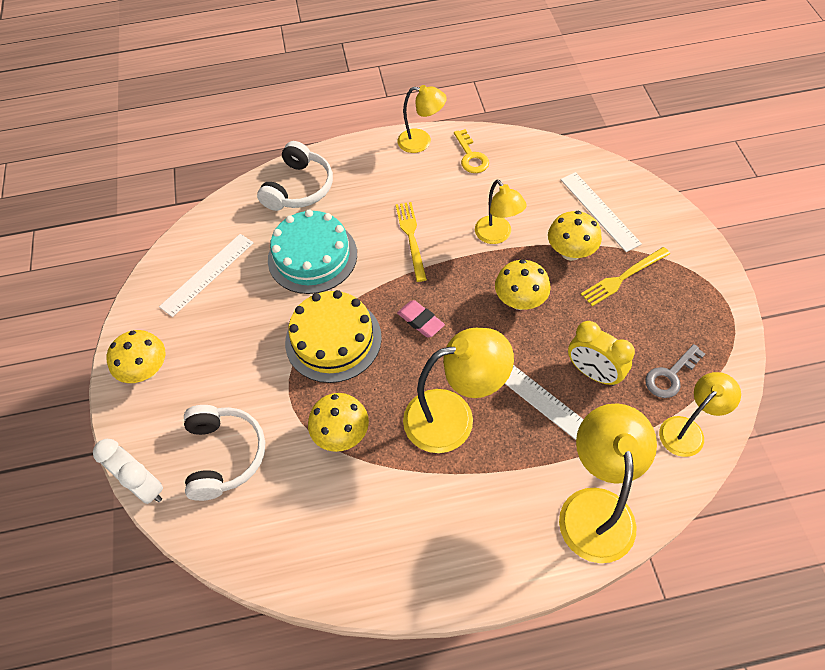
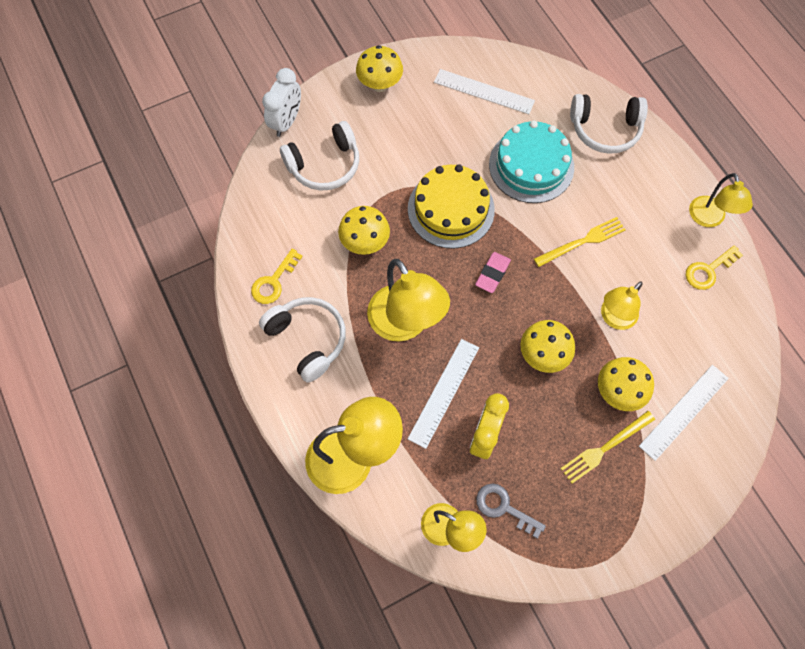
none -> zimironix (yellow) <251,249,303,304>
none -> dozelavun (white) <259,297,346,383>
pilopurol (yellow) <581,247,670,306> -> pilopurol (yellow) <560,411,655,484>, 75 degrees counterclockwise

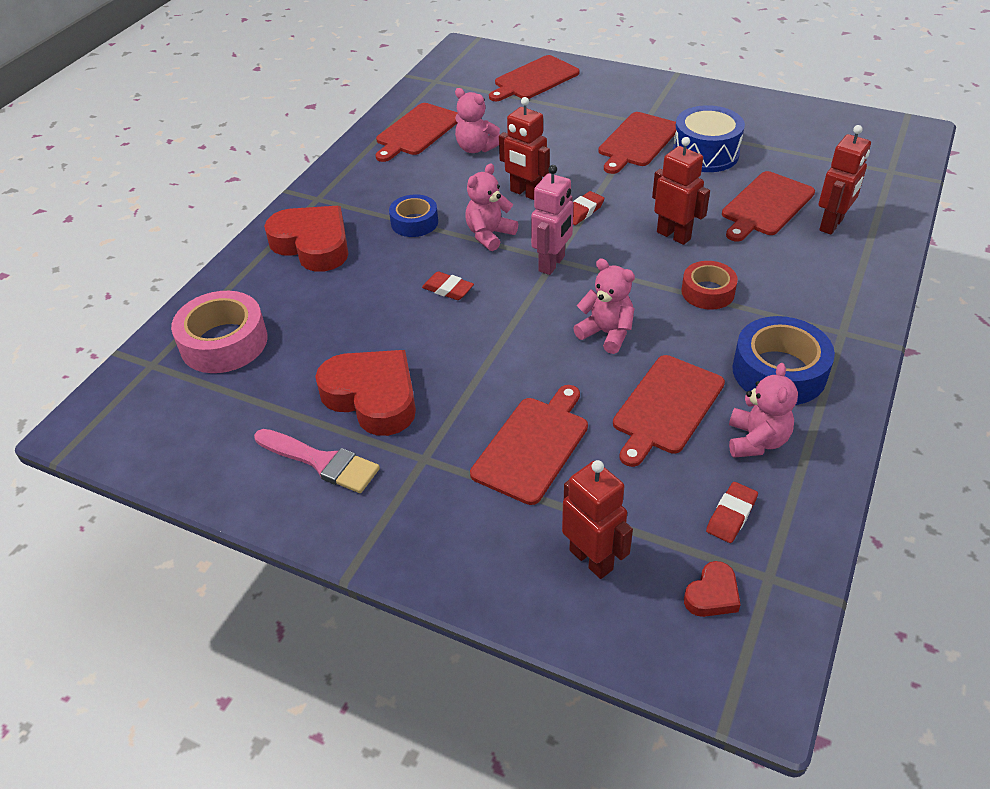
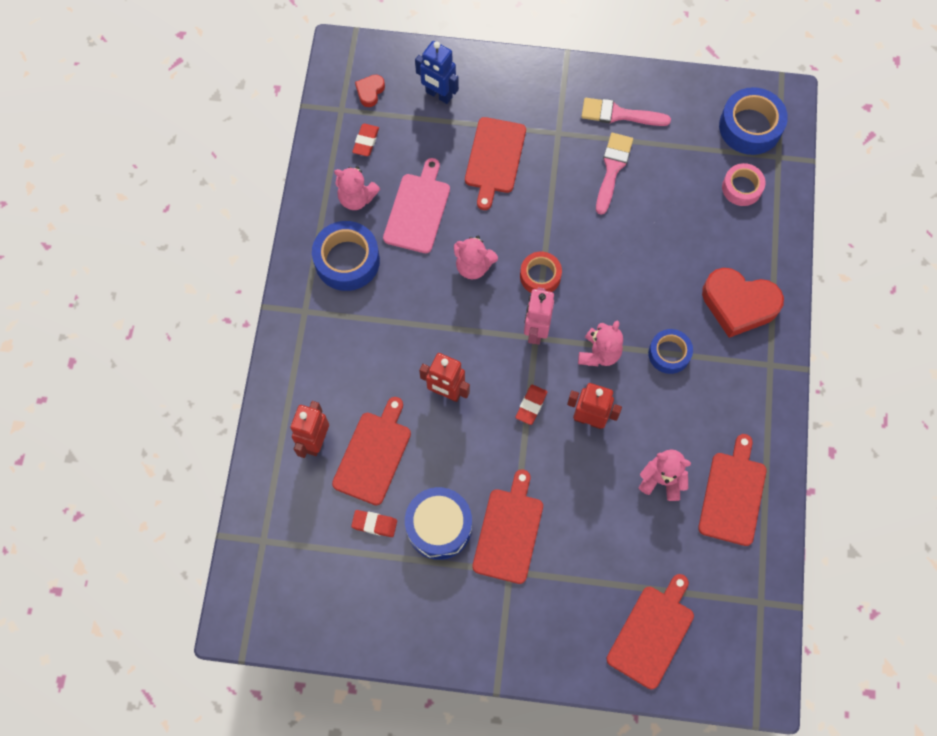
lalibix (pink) <729,363,798,458> -> lalibix (pink) <334,166,380,210>, 60 degrees counterclockwise
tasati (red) <422,271,474,300> -> tasati (red) <351,510,397,537>, shifted
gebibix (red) <613,355,725,467> -> gebibix (pink) <383,158,450,253>
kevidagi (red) <562,460,633,579> -> kevidagi (blue) <415,41,459,104>
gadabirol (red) <681,261,738,310> -> gadabirol (red) <520,252,562,293>, shifted
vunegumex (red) <315,350,416,436> -> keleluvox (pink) <596,133,633,215>
none -> gadabirol (blue) <719,87,788,155>
gadabirol (pink) <171,291,268,373> -> gadabirol (pink) <722,163,765,206>, x0.63

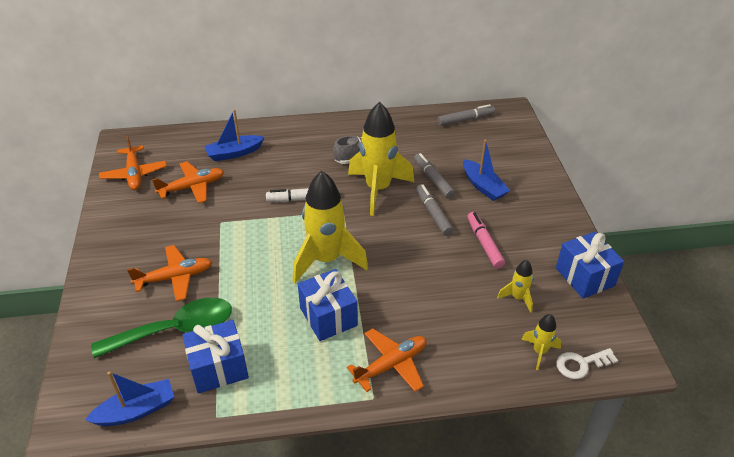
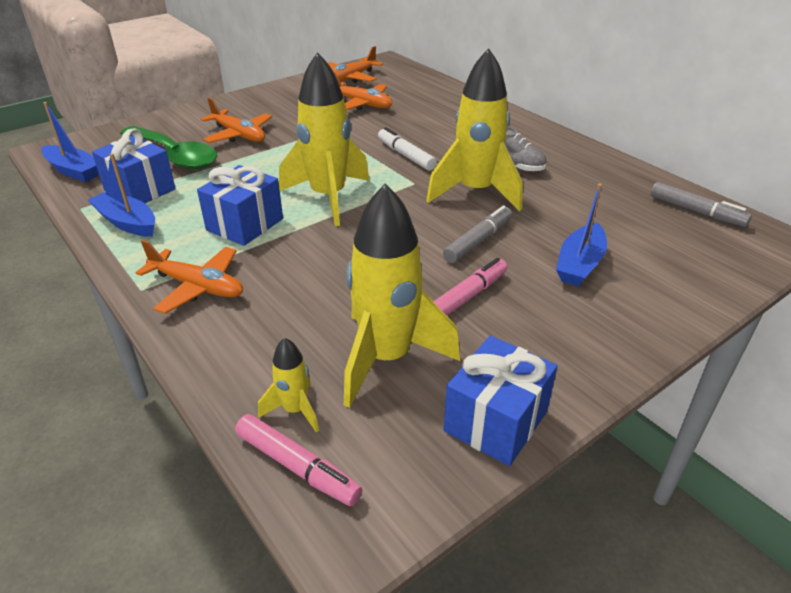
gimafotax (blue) <204,109,265,161> -> gimafotax (blue) <88,153,155,237>, shifted
zimironix (white) <556,348,618,379> -> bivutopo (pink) <235,414,362,506>
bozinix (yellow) <497,260,533,313> -> bozinix (yellow) <344,183,460,408>, x2.17
bivutopo (grey) <414,153,455,199> -> none

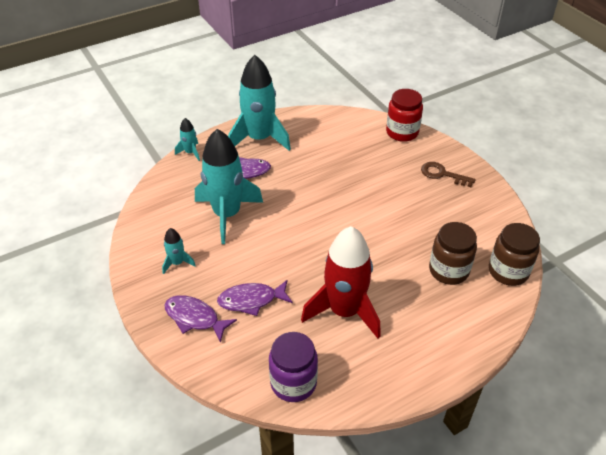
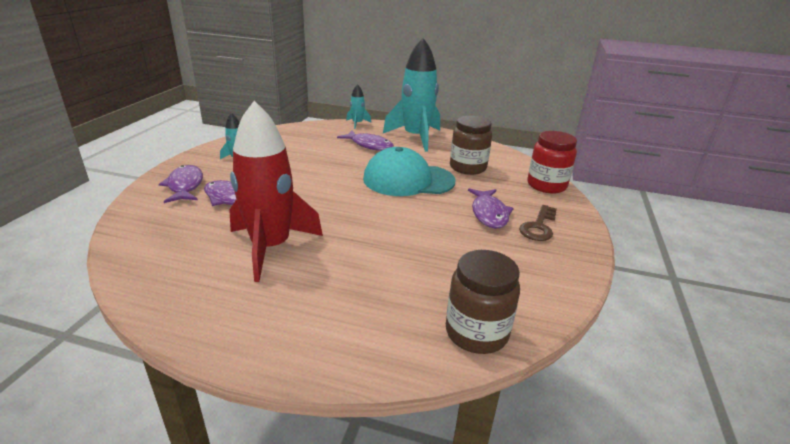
none -> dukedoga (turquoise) <363,147,456,196>
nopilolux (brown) <429,222,477,285> -> nopilolux (brown) <450,116,492,175>, shifted
none -> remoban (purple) <468,188,514,229>
zimironix (brown) <421,162,476,187> -> zimironix (brown) <519,205,557,241>, 135 degrees counterclockwise
bozinix (turquoise) <195,129,263,244> -> none
nopilolux (purple) <269,332,318,402> -> none

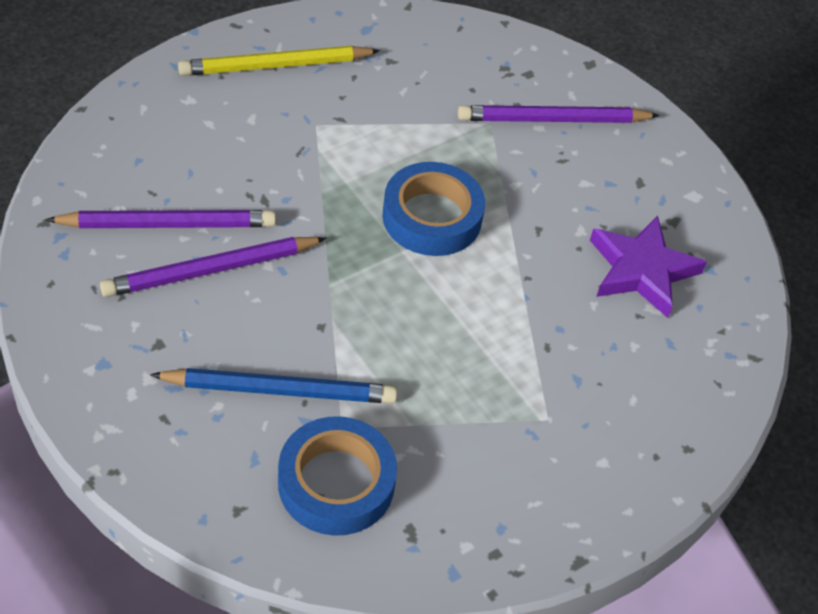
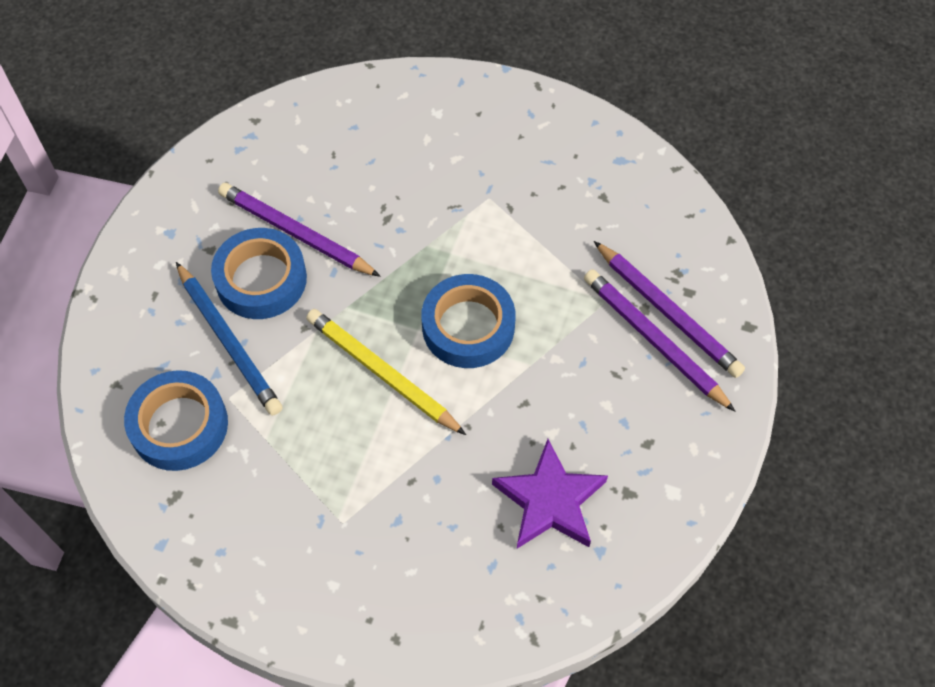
none -> gadabirol (blue) <211,228,307,319>
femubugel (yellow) <178,46,380,76> -> femubugel (yellow) <306,309,466,435>, shifted
femubugel (purple) <45,210,276,228> -> femubugel (purple) <594,241,745,378>, shifted

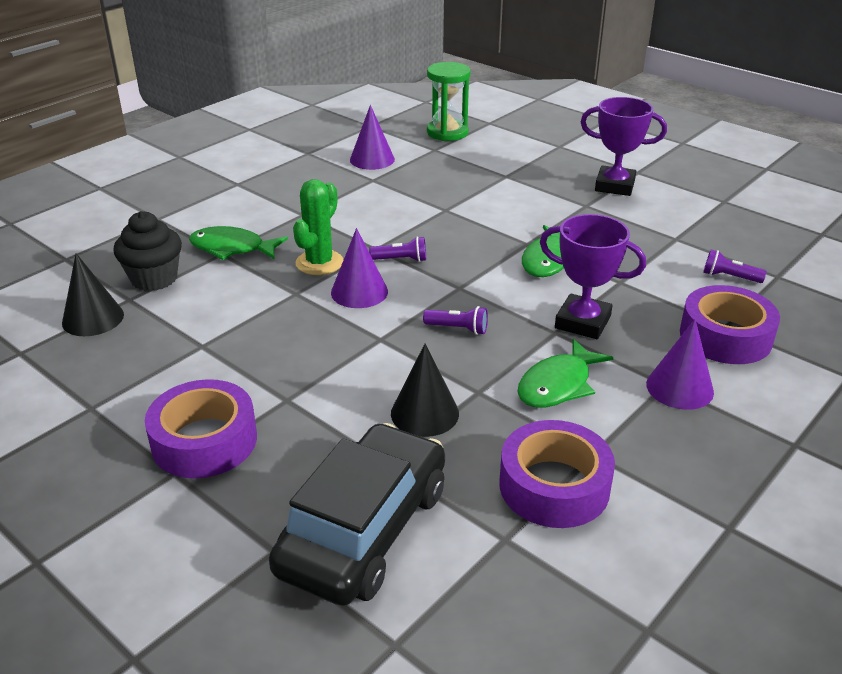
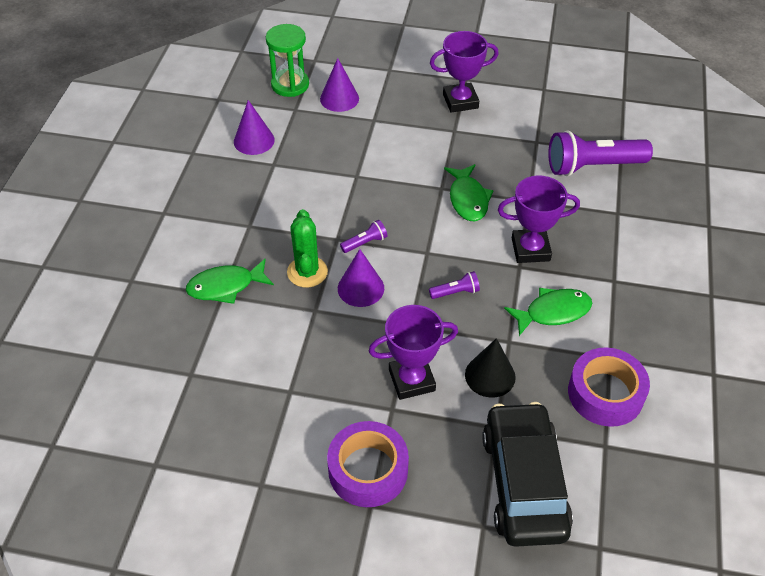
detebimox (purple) <646,319,714,410> -> detebimox (purple) <320,58,359,112>, shifted
none -> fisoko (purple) <369,305,458,400>
remoban (green) <517,338,613,408> -> remoban (green) <504,288,592,336>, 120 degrees counterclockwise
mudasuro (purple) <703,250,767,283> -> mudasuro (purple) <548,130,653,176>, x2.26
detebimox (black) <62,253,124,336> -> none
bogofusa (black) <113,211,182,291> -> none
gadabirol (purple) <680,285,780,364> -> none

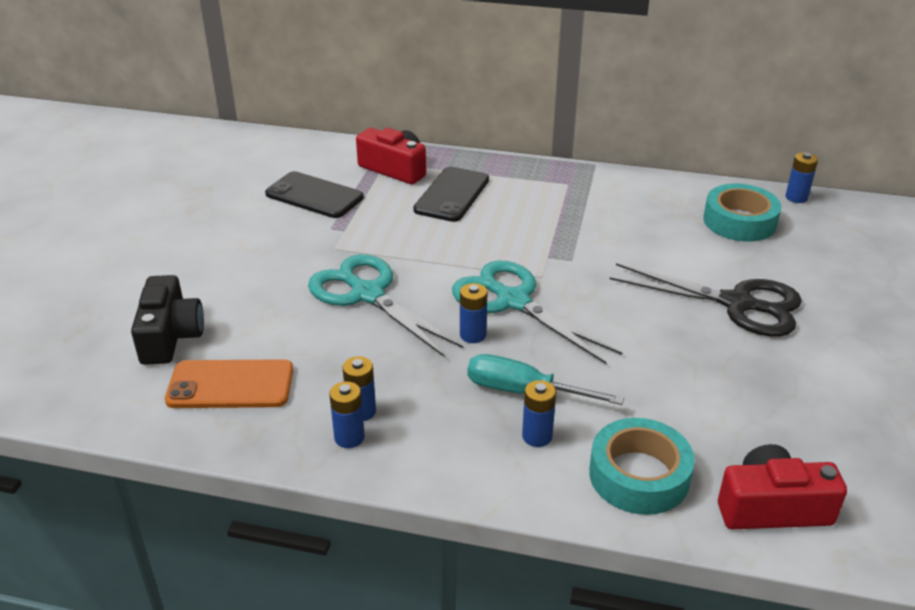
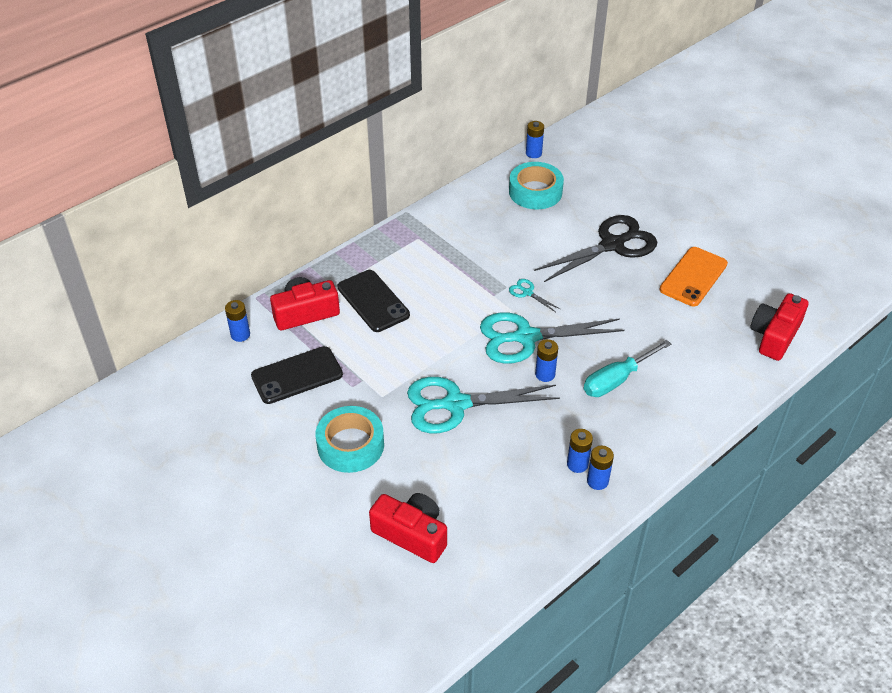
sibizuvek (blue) <522,380,556,447> -> sibizuvek (blue) <225,300,250,342>, shifted
gadabirol (turquoise) <589,418,695,515> -> gadabirol (turquoise) <316,406,384,473>, shifted
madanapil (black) <131,275,204,365> -> madanapil (red) <369,493,447,563>
none -> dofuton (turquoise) <509,279,560,312>
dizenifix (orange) <165,359,293,408> -> dizenifix (orange) <660,247,728,306>, shifted

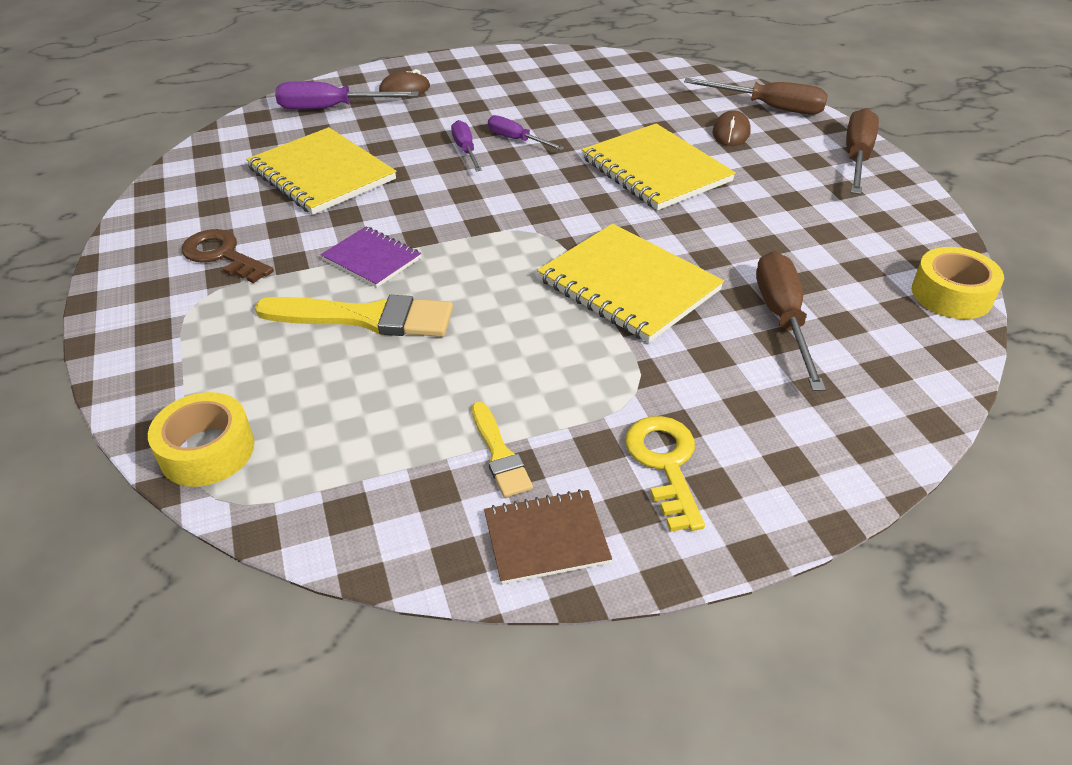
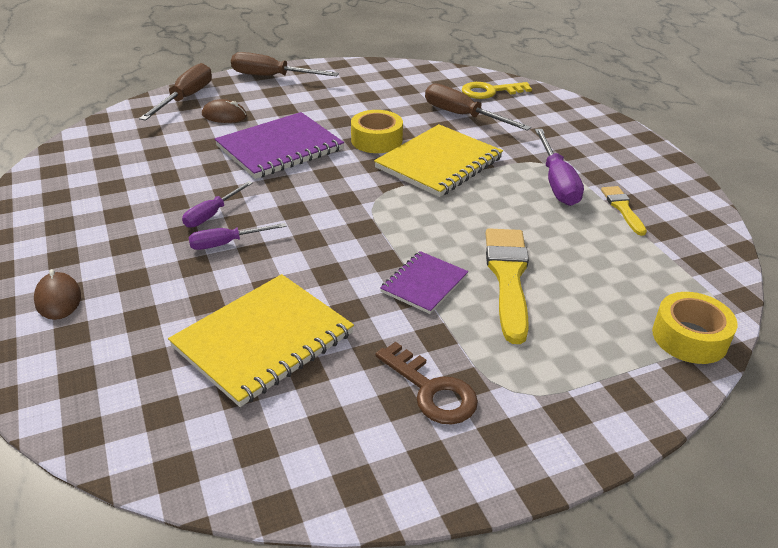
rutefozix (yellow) <582,124,736,210> -> rutefozix (purple) <215,112,344,179>
gadabirol (yellow) <912,247,1004,319> -> gadabirol (yellow) <351,110,403,153>, shifted
zimironix (brown) <182,229,274,283> -> zimironix (brown) <376,342,478,424>, 75 degrees counterclockwise
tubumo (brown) <756,251,826,391> -> tubumo (brown) <425,83,531,130>, 45 degrees clockwise
zimironix (yellow) <625,416,705,532> -> zimironix (yellow) <462,82,532,99>, shifted
tubumo (purple) <275,81,419,110> -> tubumo (purple) <535,129,584,206>, shifted
keleluvox (yellow) <472,402,533,498> -> keleluvox (yellow) <601,186,647,236>, 75 degrees counterclockwise
rutefozix (brown) <484,489,612,584> -> none

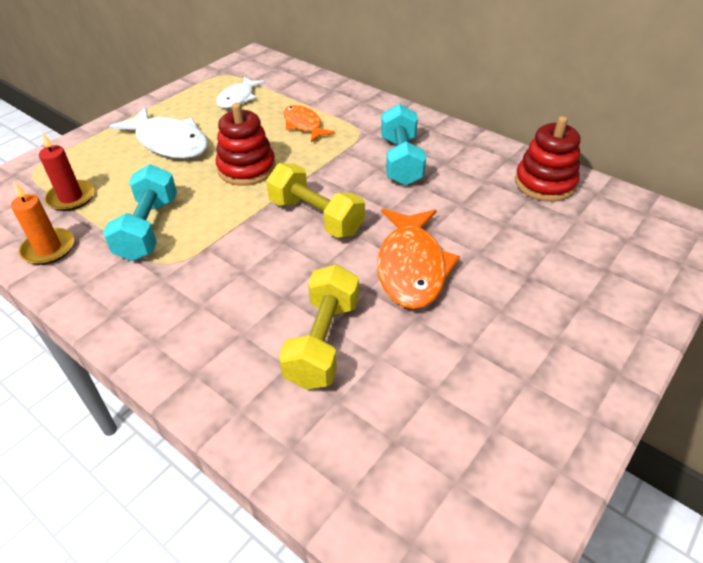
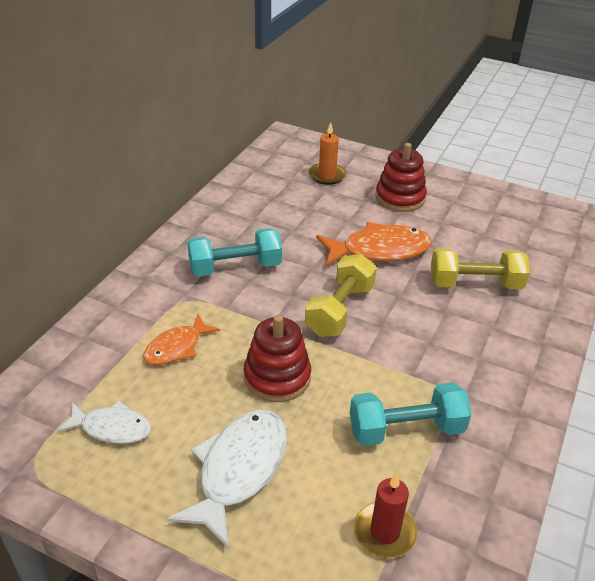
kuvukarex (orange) <11,182,74,265> -> kuvukarex (orange) <309,122,346,185>, shifted
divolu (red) <515,116,580,202> -> divolu (red) <375,143,427,212>, shifted

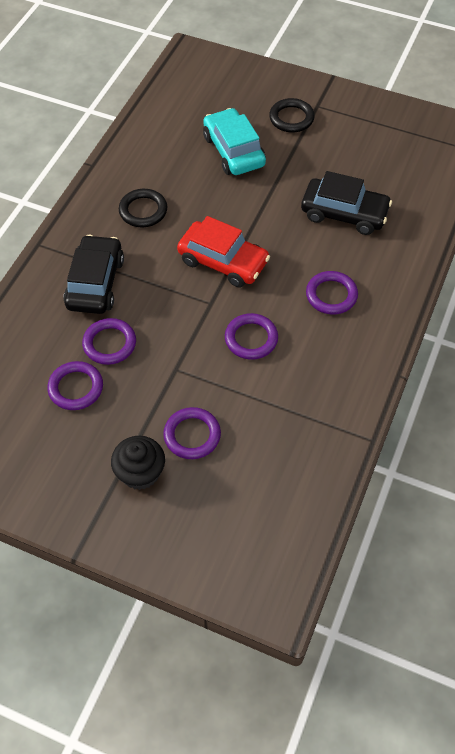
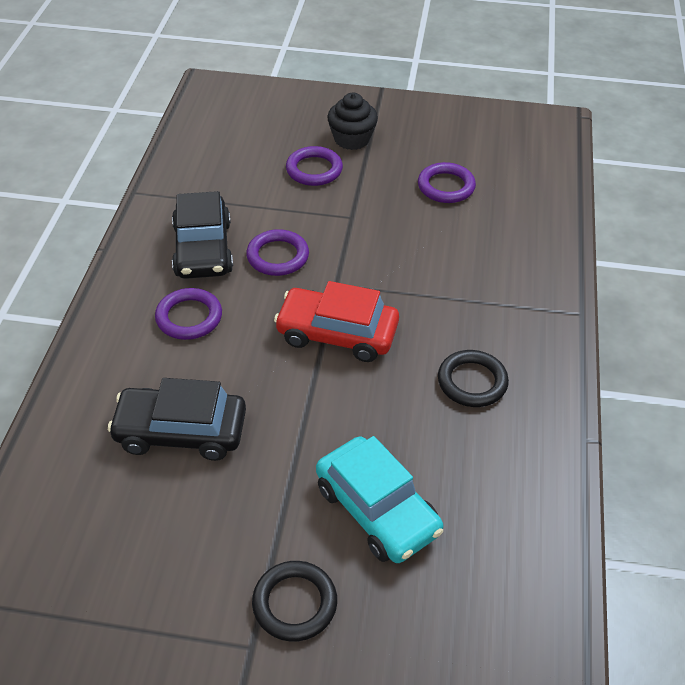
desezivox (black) <64,235,124,314> -> desezivox (black) <172,191,233,279>, shifted
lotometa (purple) <82,318,136,365> -> none

